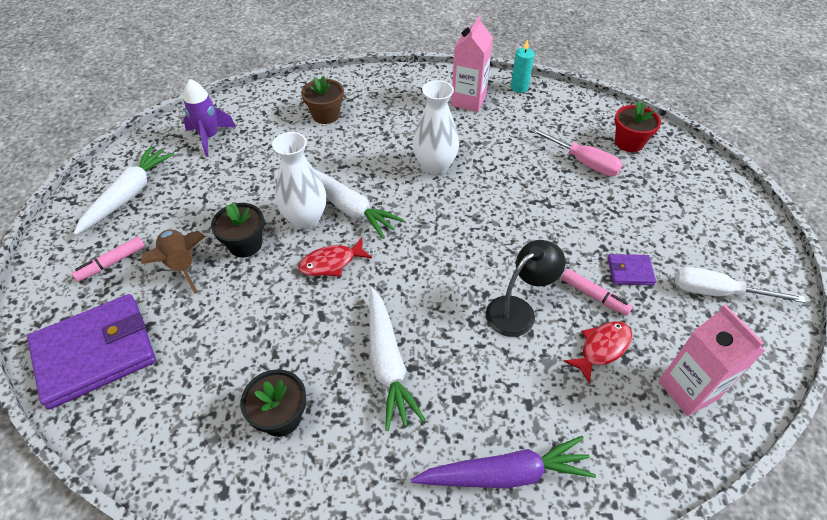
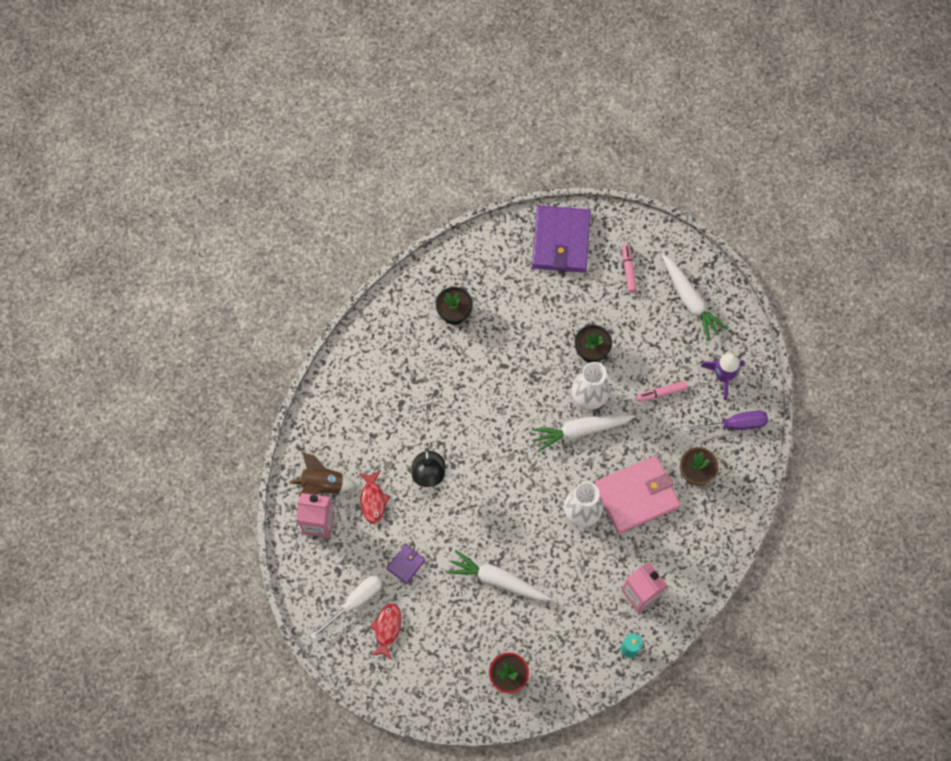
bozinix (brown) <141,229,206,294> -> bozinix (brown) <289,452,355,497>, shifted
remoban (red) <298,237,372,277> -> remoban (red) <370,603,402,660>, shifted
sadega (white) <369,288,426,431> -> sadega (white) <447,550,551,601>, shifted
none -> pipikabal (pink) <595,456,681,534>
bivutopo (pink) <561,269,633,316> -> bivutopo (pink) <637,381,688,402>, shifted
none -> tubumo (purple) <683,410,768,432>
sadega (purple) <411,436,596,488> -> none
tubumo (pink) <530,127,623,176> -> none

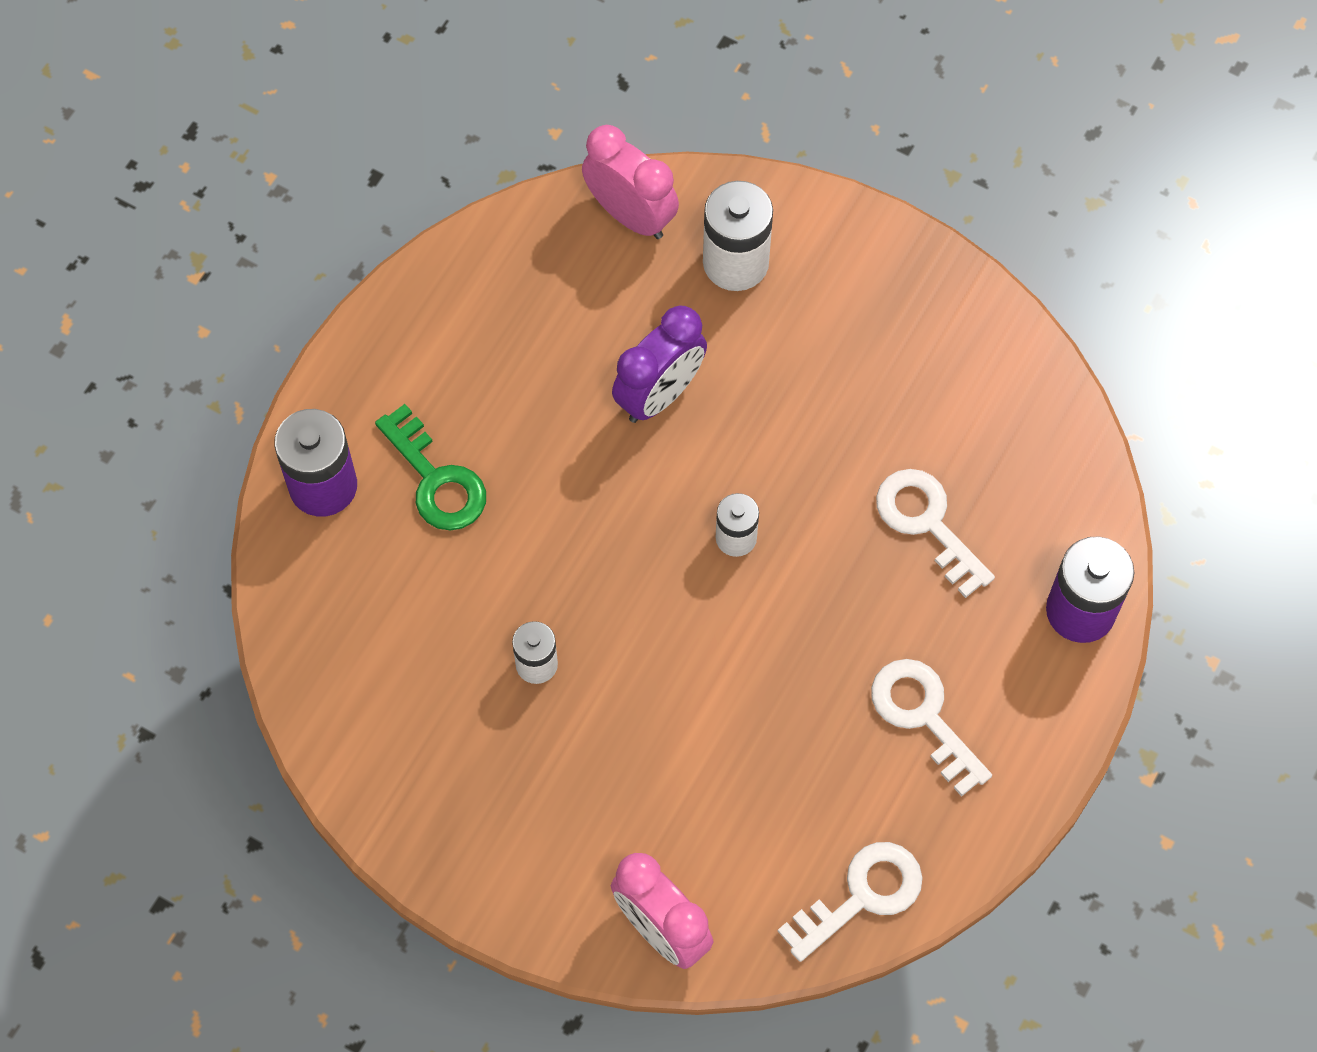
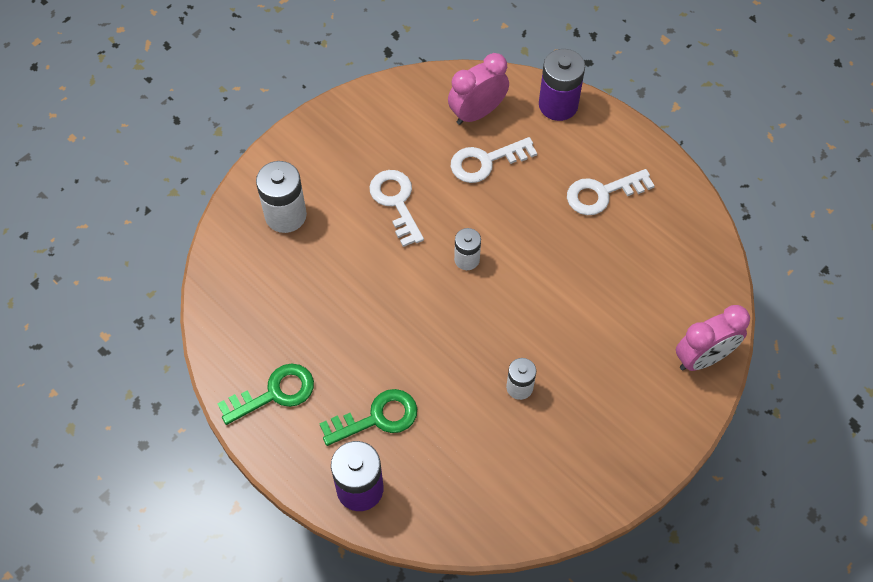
none -> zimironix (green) <217,364,314,425>
zimironix (white) <778,842,923,962> -> zimironix (white) <369,170,424,247>, shifted
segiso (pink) <582,125,679,239> -> segiso (pink) <448,53,509,125>, shifted
segiso (purple) <612,305,707,423> -> none

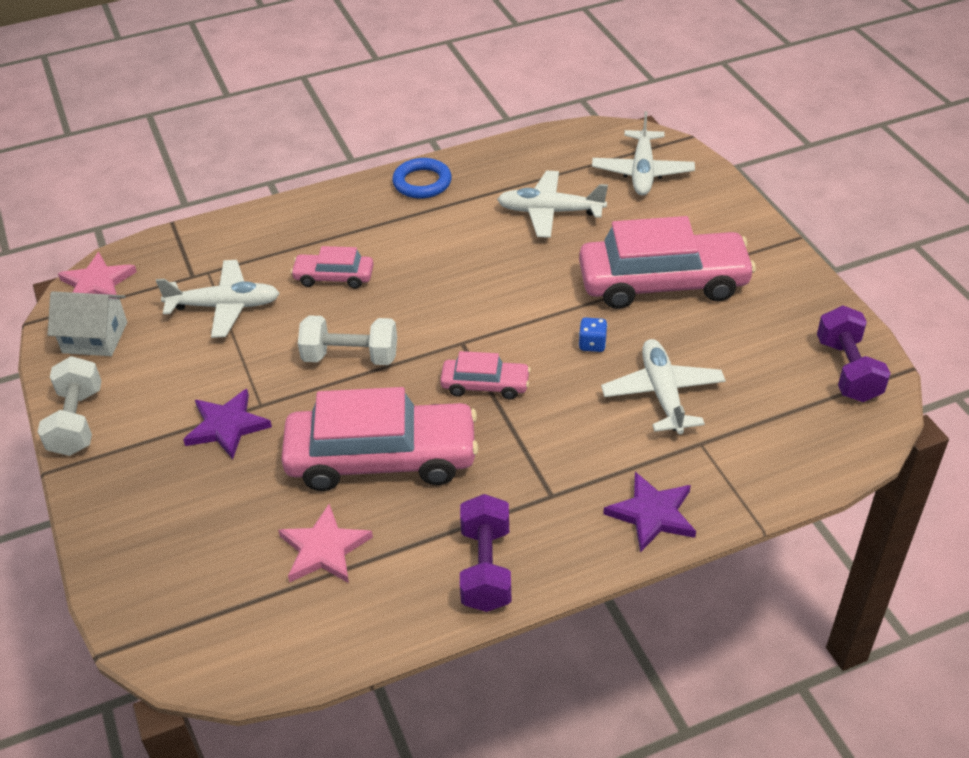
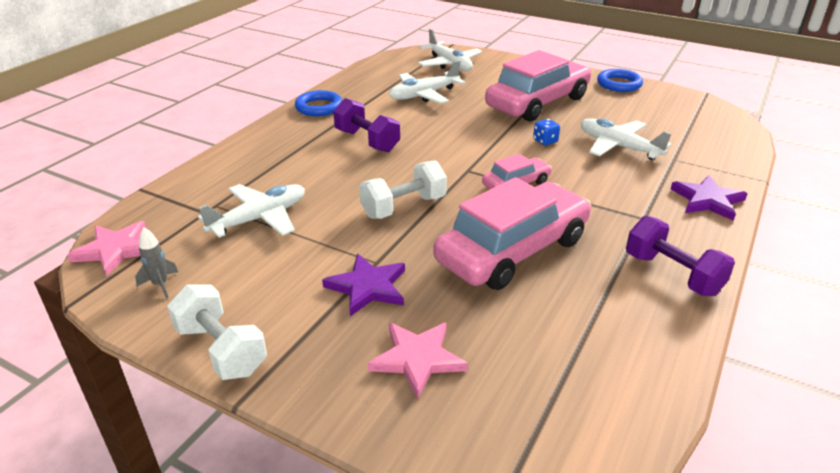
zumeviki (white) <48,291,127,356> -> bozinix (grey) <135,227,178,299>
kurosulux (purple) <817,306,891,402> -> kurosulux (purple) <333,98,400,152>, shifted
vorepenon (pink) <278,504,373,583> -> vorepenon (pink) <368,323,468,399>, shifted
none -> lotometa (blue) <597,69,643,92>
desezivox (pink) <291,246,374,289> -> none

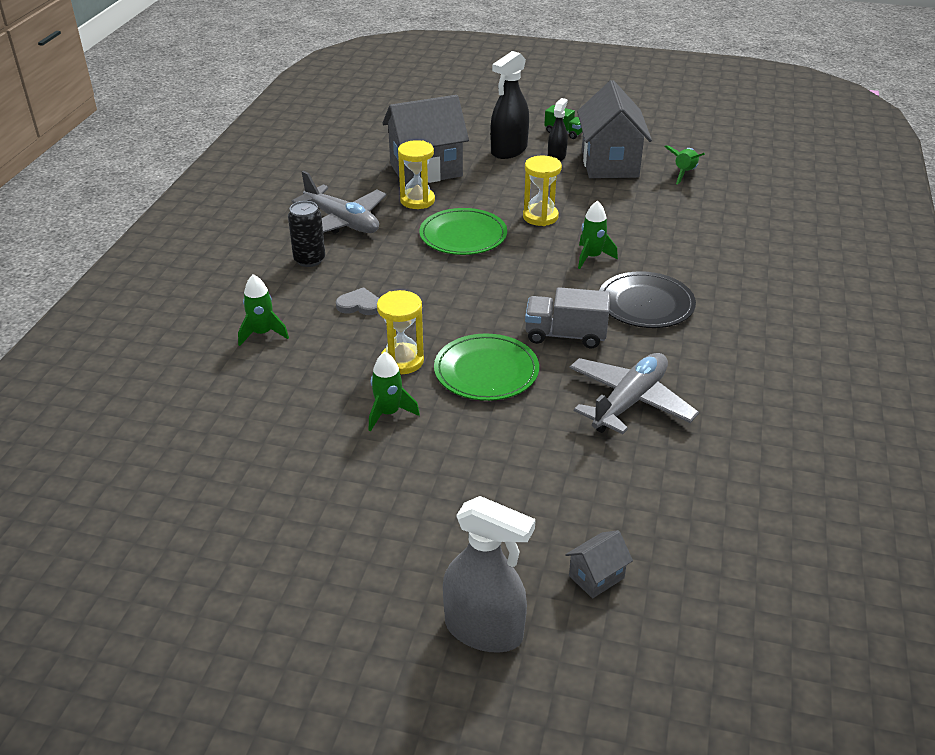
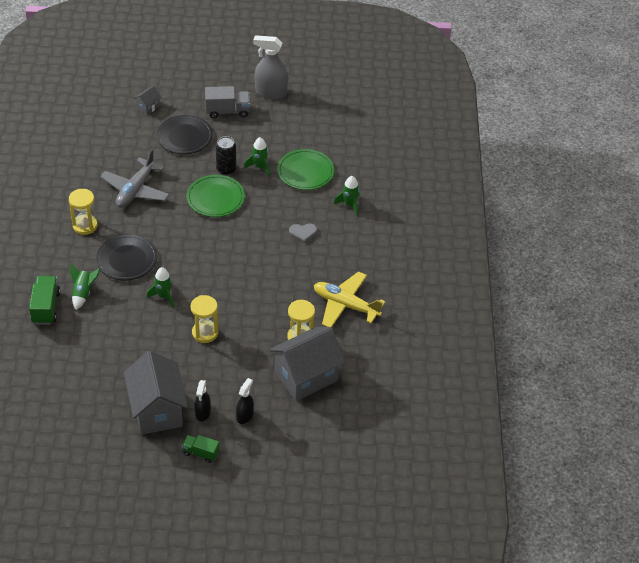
none -> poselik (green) <29,276,60,325>
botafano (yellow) <377,290,424,374> -> botafano (yellow) <69,189,98,235>, shifted
bozinix (green) <665,145,705,184> -> bozinix (green) <69,263,100,310>, shifted
none -> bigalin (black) <157,115,213,154>
poselik (grey) <525,287,610,348> -> poselik (grey) <205,86,250,118>, shifted
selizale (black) <288,201,325,267> -> selizale (black) <216,136,237,175>, shifted
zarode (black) <490,51,529,159> -> zarode (black) <236,378,254,424>, x0.58
zarode (grey) <443,496,536,652> -> zarode (grey) <253,35,288,99>, shifted
bigalin (green) <419,208,507,255> -> bigalin (green) <277,149,334,190>, shifted
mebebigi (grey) <292,171,386,234> -> mebebigi (yellow) <314,271,385,327>

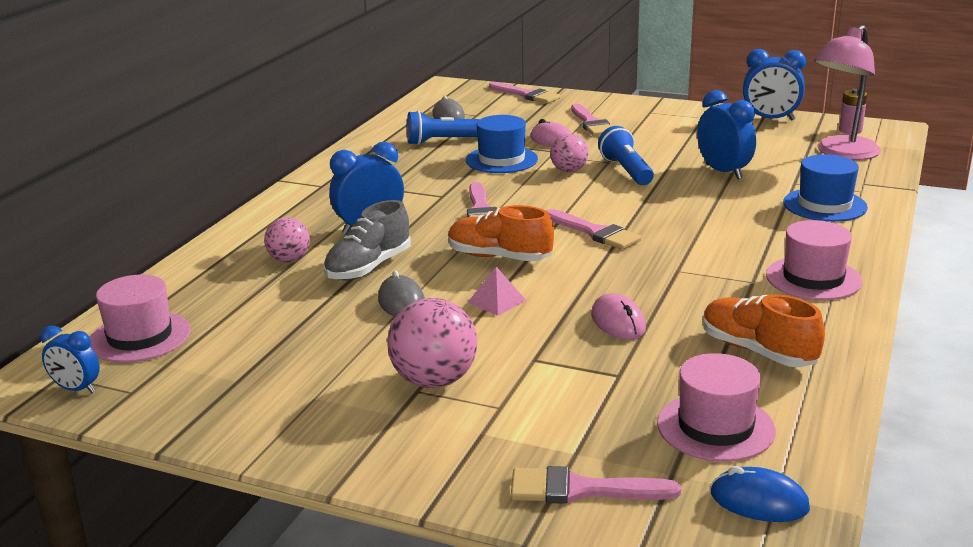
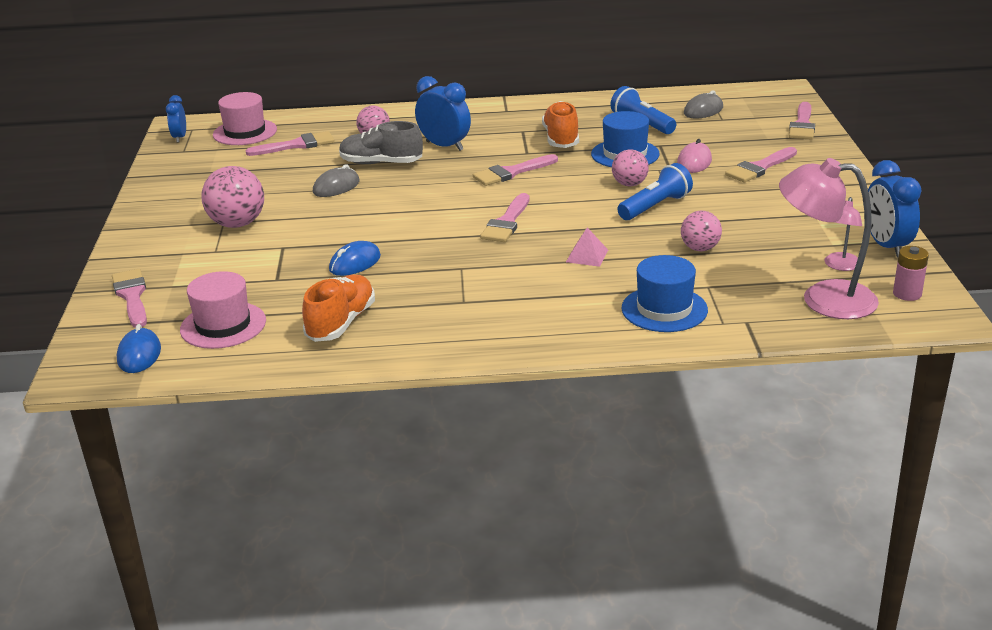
none -> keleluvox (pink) <245,131,335,156>
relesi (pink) <591,293,646,339> -> relesi (blue) <329,241,381,276>
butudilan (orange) <448,205,554,262> -> butudilan (orange) <542,101,579,148>, shifted
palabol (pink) <468,267,527,316> -> palabol (pink) <566,227,608,267>, shifted
segiso (blue) <697,90,756,179> -> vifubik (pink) <681,211,722,251>
none -> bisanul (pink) <824,197,862,271>
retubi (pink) <766,220,862,300> -> none

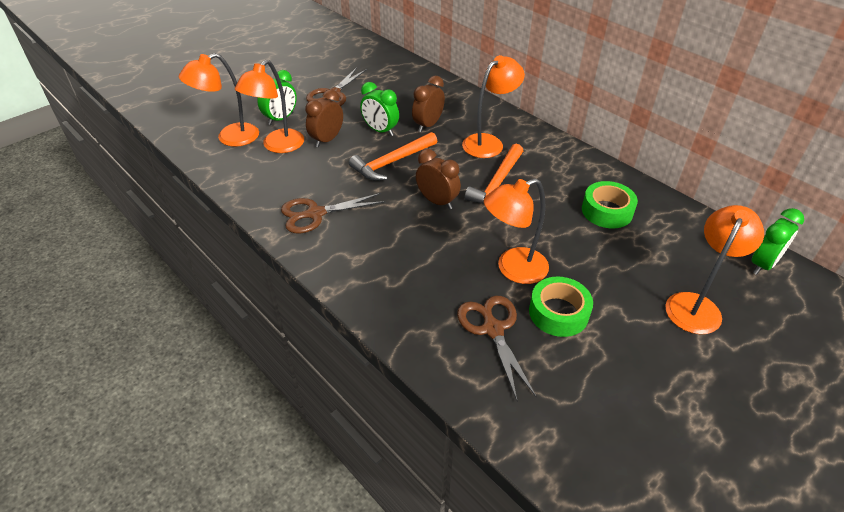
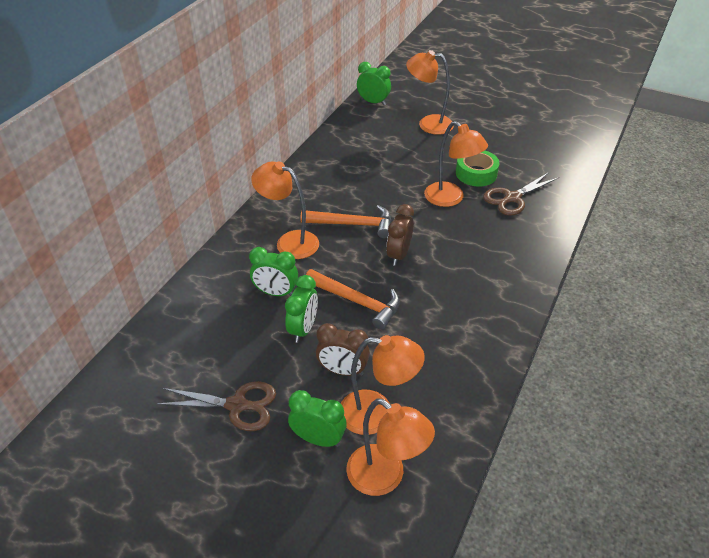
segiso (brown) <412,76,445,132> -> segiso (green) <249,247,298,296>
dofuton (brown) <281,193,386,234> -> none
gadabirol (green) <582,181,638,228> -> none

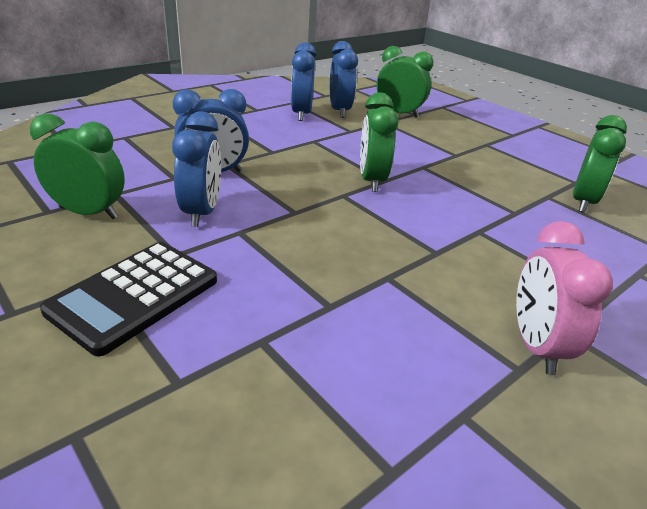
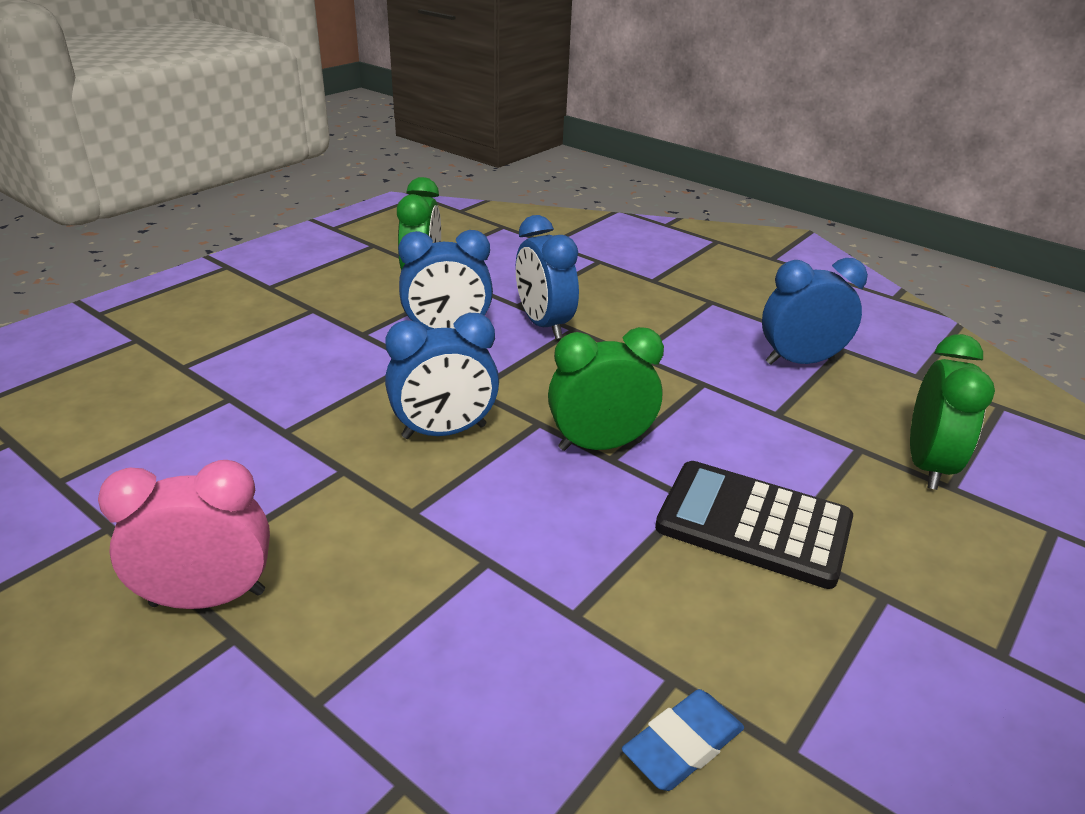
segiso (blue) <330,41,358,118> -> segiso (blue) <385,313,499,439>, shifted
segiso (green) <573,115,627,212> -> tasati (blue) <622,689,744,791>
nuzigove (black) <40,242,217,356> -> nuzigove (black) <655,461,853,589>, shifted

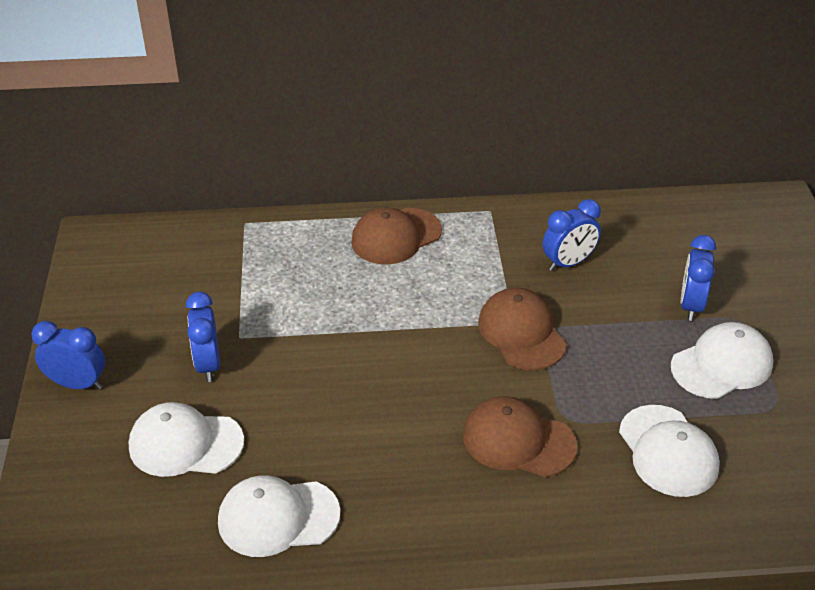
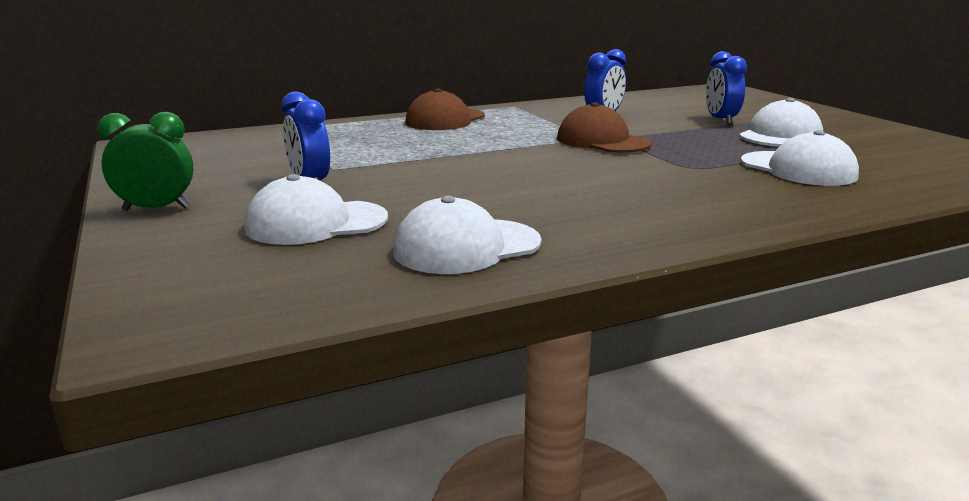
segiso (blue) <31,321,105,390> -> segiso (green) <97,112,194,211>
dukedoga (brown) <463,396,578,477> -> none

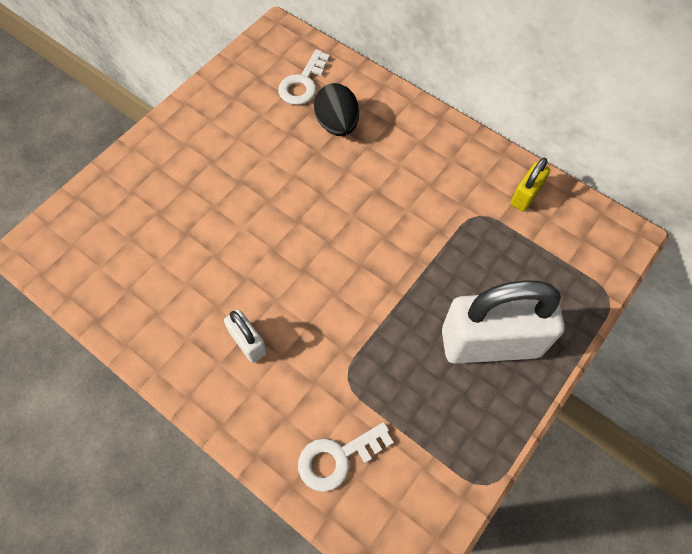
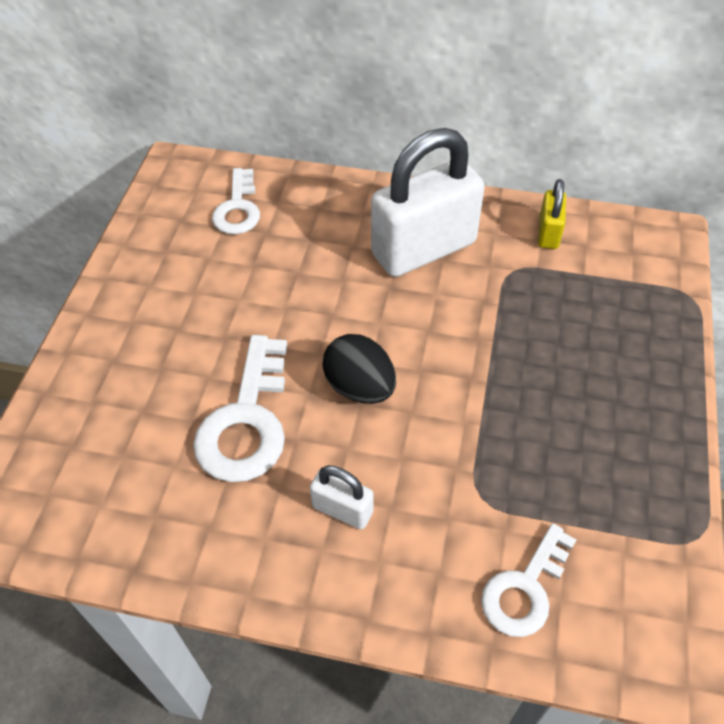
none -> zimironix (white) <193,335,287,482>
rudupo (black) <314,83,359,136> -> rudupo (black) <322,334,396,404>, shifted
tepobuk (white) <442,280,565,364> -> tepobuk (white) <371,128,485,277>, shifted

